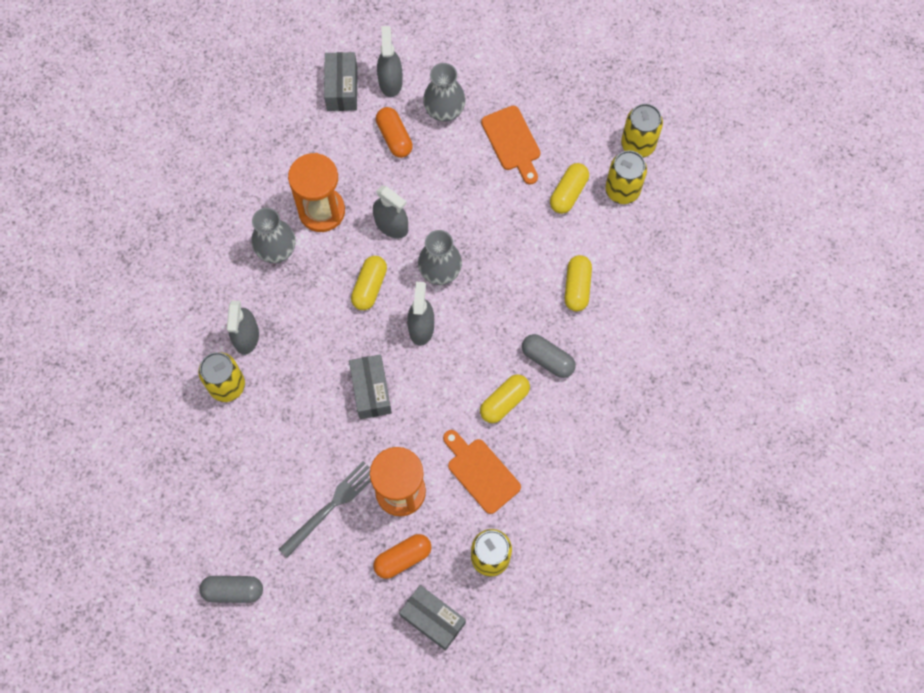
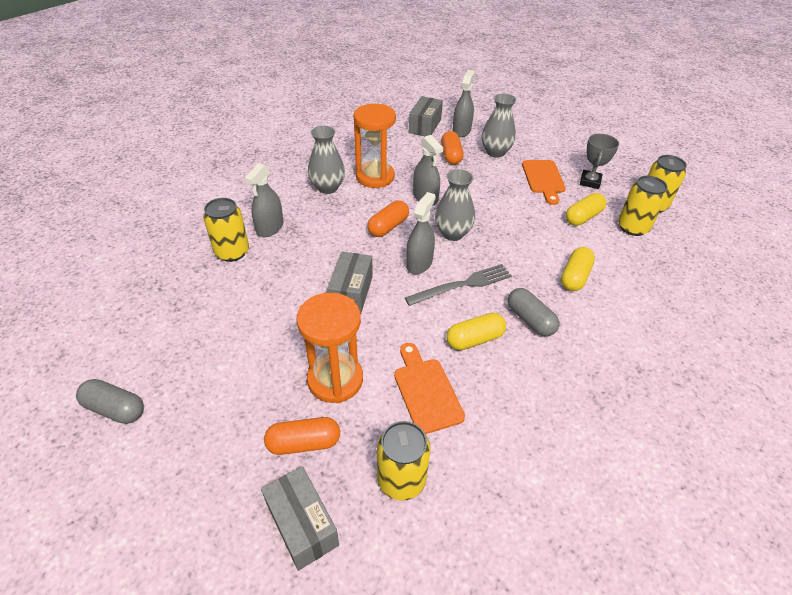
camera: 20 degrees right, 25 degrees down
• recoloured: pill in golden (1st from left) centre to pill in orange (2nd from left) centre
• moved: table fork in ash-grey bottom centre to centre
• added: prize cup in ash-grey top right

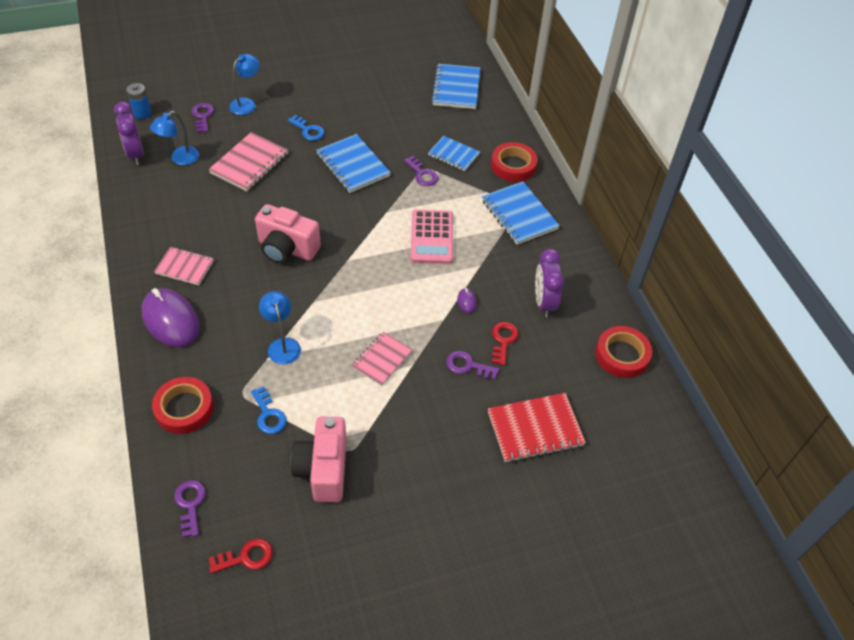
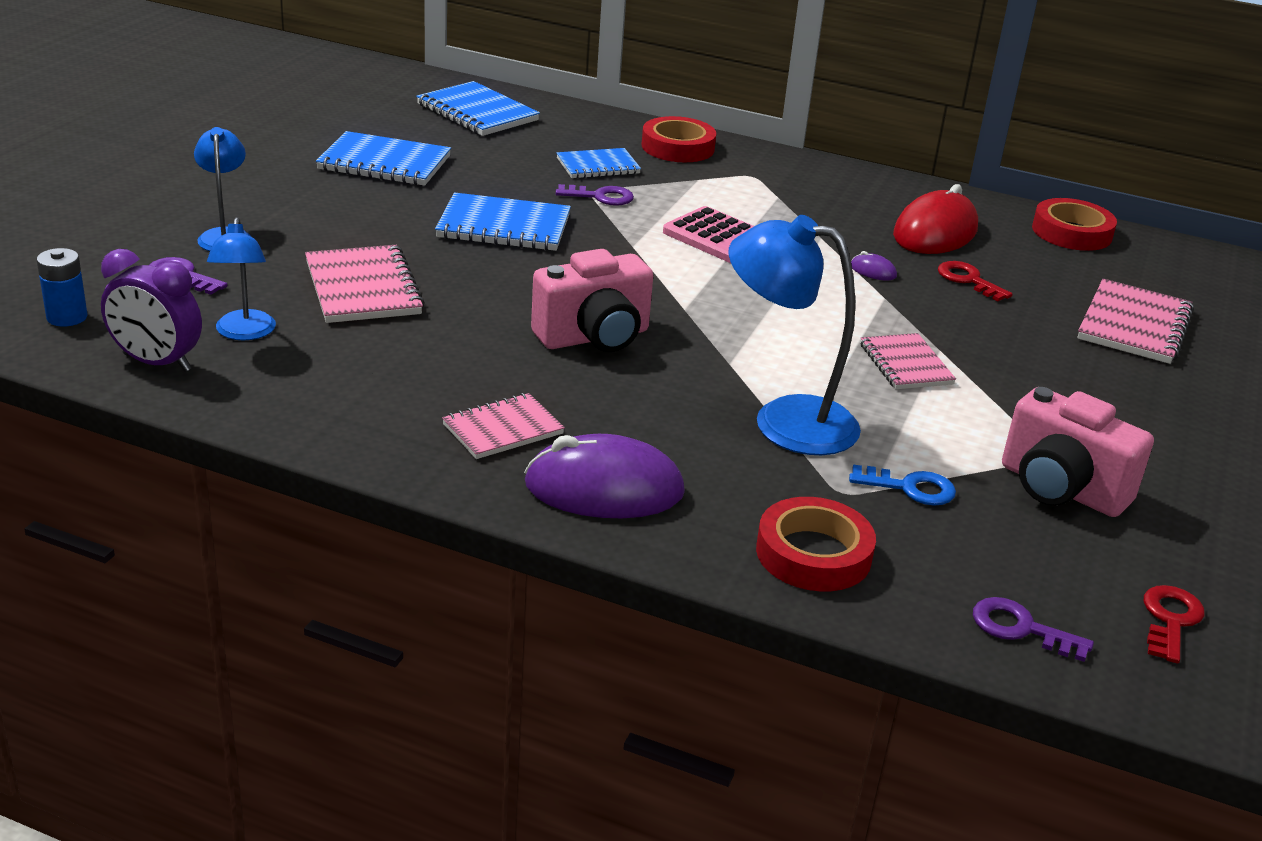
camera: 50 degrees left, 20 degrees down
• removed: door key in cobalt (2nd from left) top centre
• moved: notepad in cobalt (4th from left in the first image) top centre to notepad in cobalt (1st from left) top left
• replaced: alarm clock in royal purple (2nd from left) centre to computer mouse in red top right
• resized: desk lamp in cobalt (3rd from left) middle left = centre x1.69
• removed: door key in royal purple (4th from left) centre
• recoloured: notepad in red bottom centre to notepad in pink (4th from left) middle right

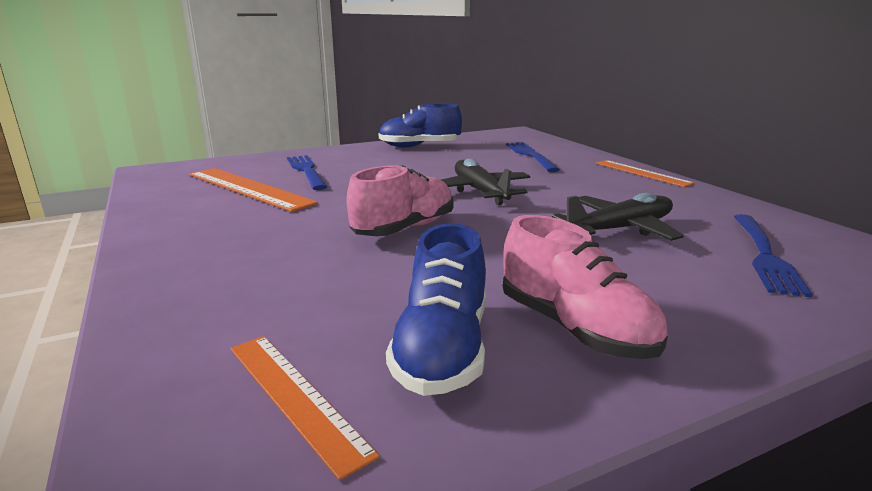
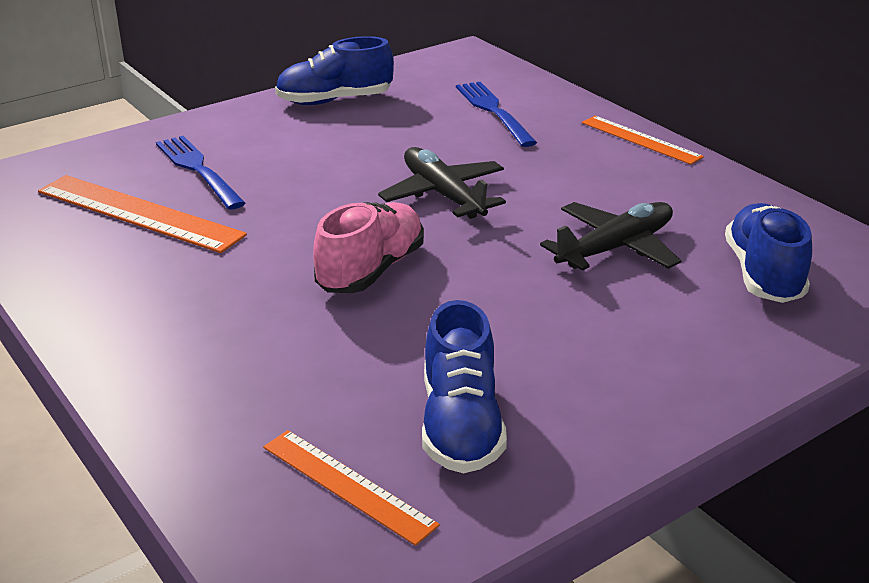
camera: 10 degrees left, 10 degrees up
• replaced: table fork in cobalt (3rd from left) middle right to sneaker in cobalt (3rd from left) middle right
• removed: sneaker in pink (2nd from left) middle right

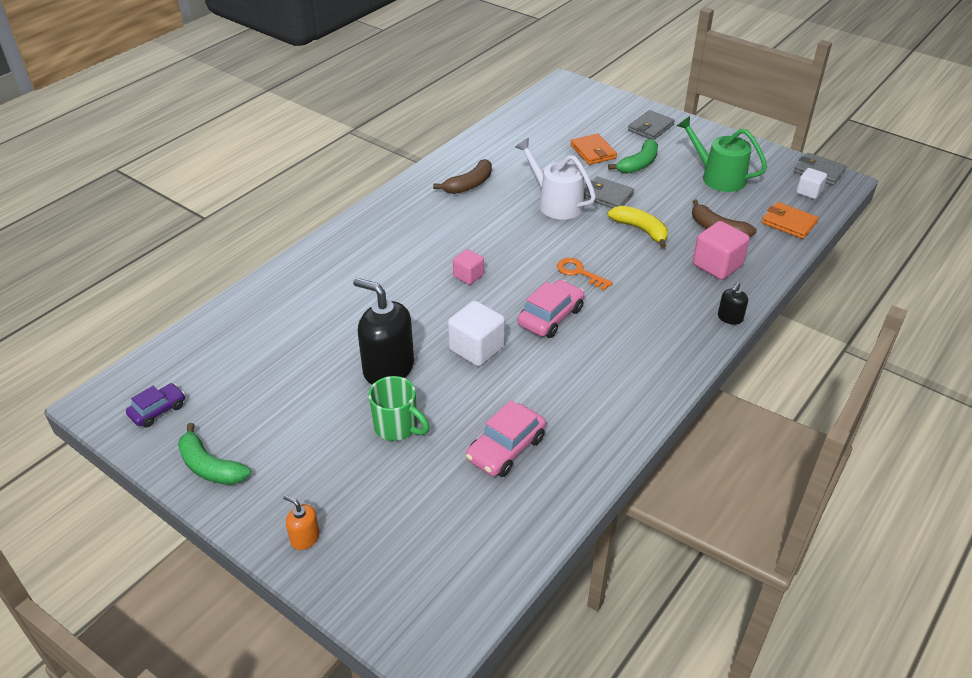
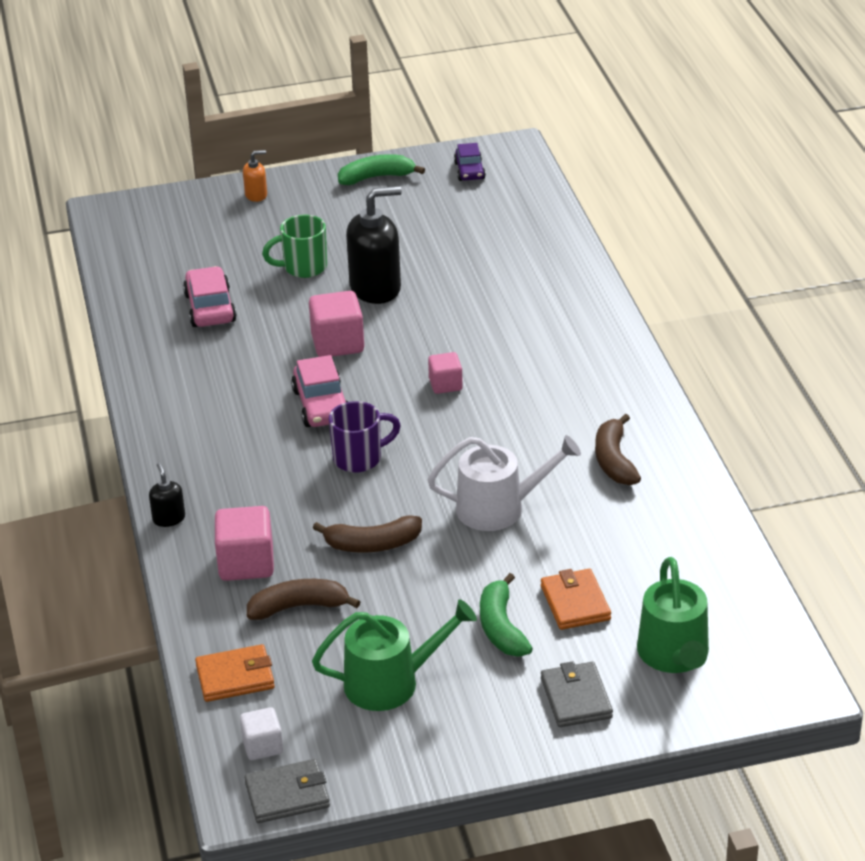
camera: 130 degrees right, 5 degrees down
• turned: wallet in orange (1st from left in the first image) top centre = bottom centre 60 degrees clockwise
• removed: wallet in ash-grey (1st from left) top centre
• recoloured: banana in golden centre to banana in russet (2nd from left) centre
• replaced: door key in orange centre to mug in royal purple centre
• recoloured: solid cube in snow-white (1st from left) centre to solid cube in pink (2nd from left) centre
• added: watering can in leaf-green (2nd from left) bottom right

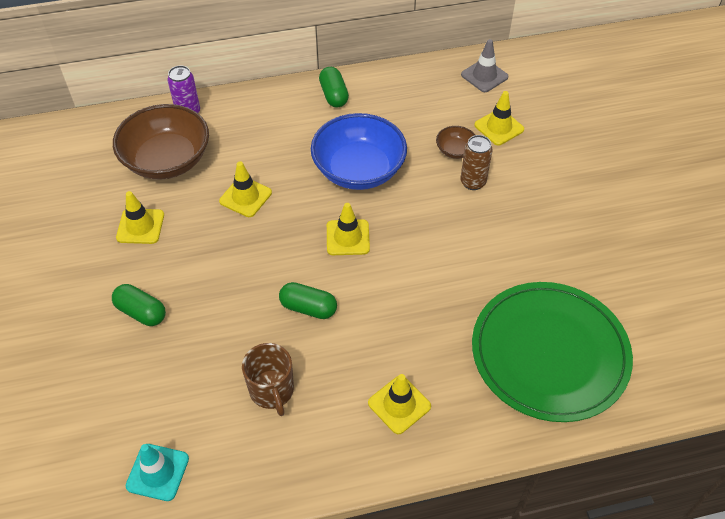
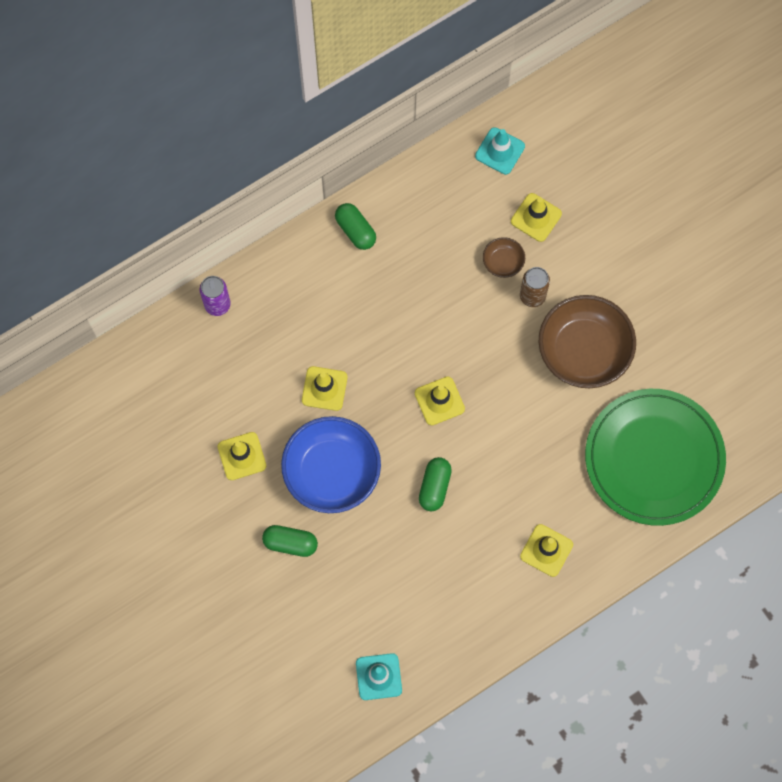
camera: 20 degrees left, 20 degrees up
• recoloured: traffic cone in ash-grey top right to traffic cone in teal (2nd from left) top centre
• moved: serving bowl in russet (1st from left in the first image) top left to serving bowl in russet (2nd from left) middle right
• moved: serving bowl in cobalt top centre to centre
• turned: pill in leaf-green (2nd from left in the first image) centre = centre 75 degrees counterclockwise
• removed: mug in russet bottom centre

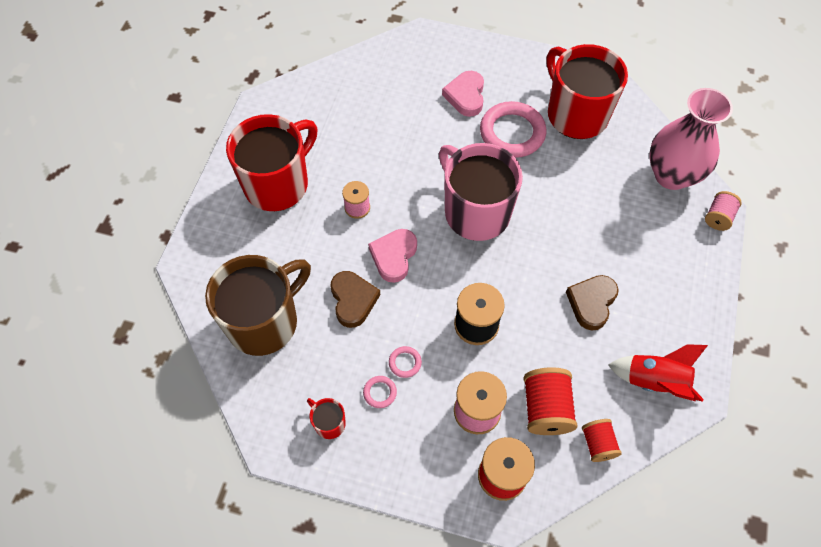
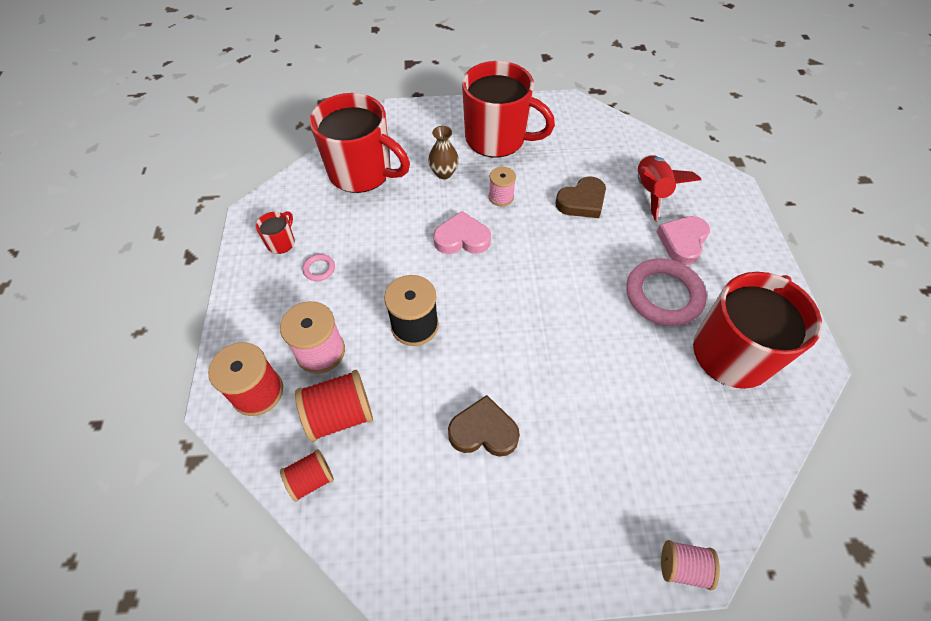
camera: 70 degrees right, 5 degrees down
• turned: love heart in pink (2nd from left) top centre = middle right 45 degrees counterclockwise
• removed: flower vase in pink top right
• removed: mug in pink centre
• recoloured: mug in russet middle left to mug in red (2nd from left) top centre
• moved: love heart in russet (1st from left in the first image) centre to love heart in russet (2nd from left) top centre
• moved: rocket in red bottom right to top right
• removed: ring in pink (2nd from left) centre
• added: flower vase in russet top centre

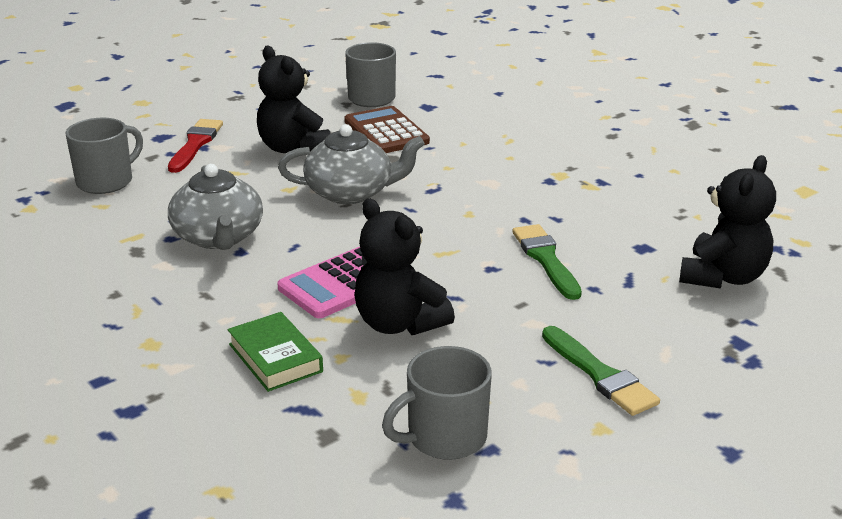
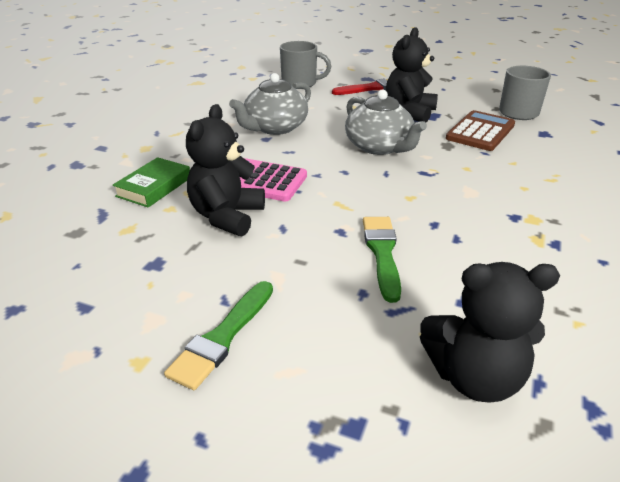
camera: 60 degrees right, 5 degrees up
• turned: paintbrush in leaf-green (1st from left in the first image) centre = centre 45 degrees counterclockwise
• removed: mug in ash-grey (3rd from left) bottom centre

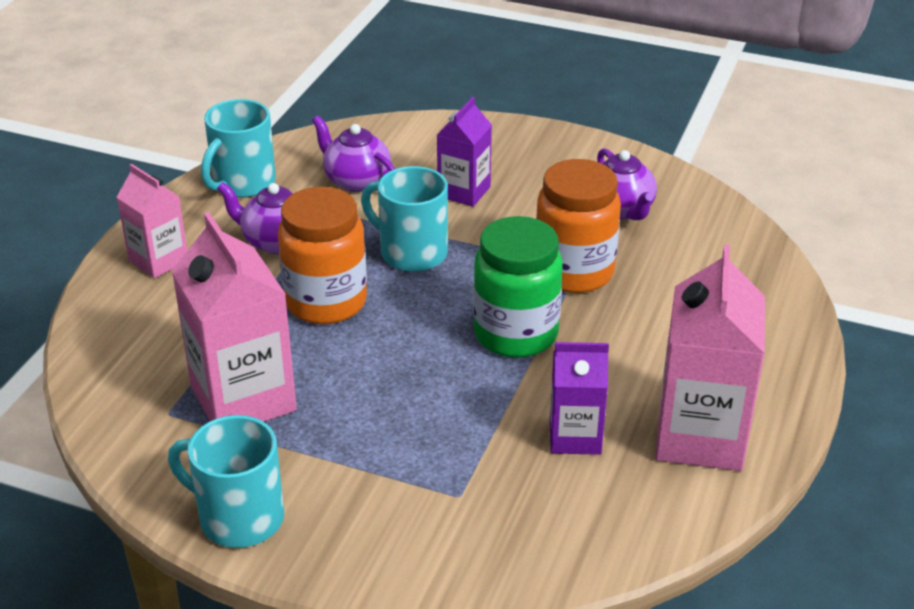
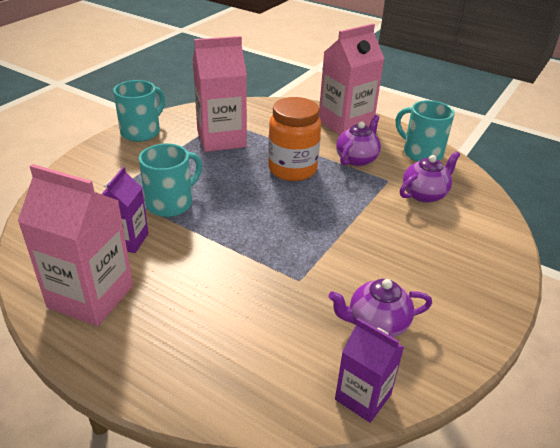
camera: 100 degrees right, 0 degrees up
• moved: milk carton in royal purple (1st from left in the first image) top centre to milk carton in royal purple (2nd from left) bottom centre
• removed: jar in orange (2nd from left) centre
• resized: milk carton in pink (1st from left in the first image) middle left = top centre x1.70
• moved: mug in teal (3rd from left in the first image) centre to mug in teal (2nd from left) middle left
• removed: jar in leaf-green centre

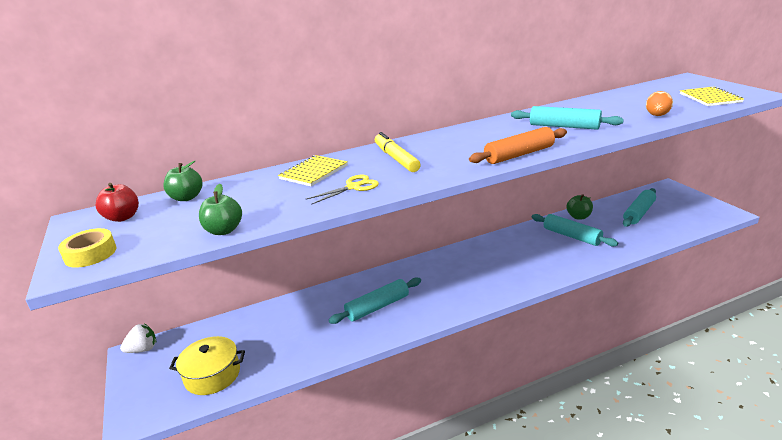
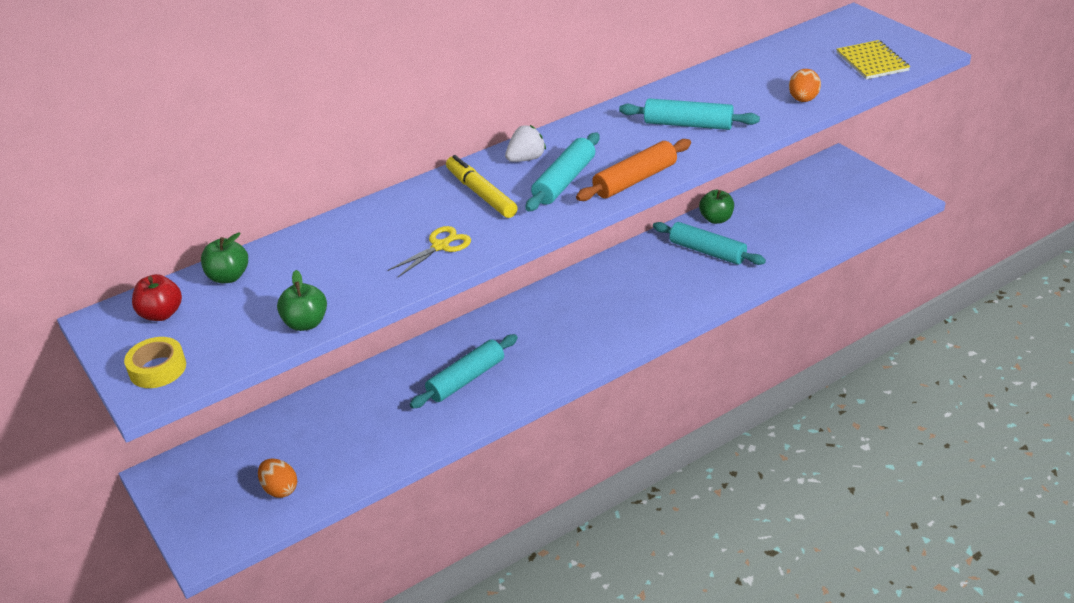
camera: 10 degrees left, 10 degrees up
• removed: notepad in golden (1st from left) centre
• moved: pastry roller in teal (4th from left in the first image) middle right to pastry roller in teal (2nd from left) top centre
• moved: berry in snow-white bottom left to top centre
• replaced: cooking pot in golden bottom left to toy egg in orange (1st from left) bottom left

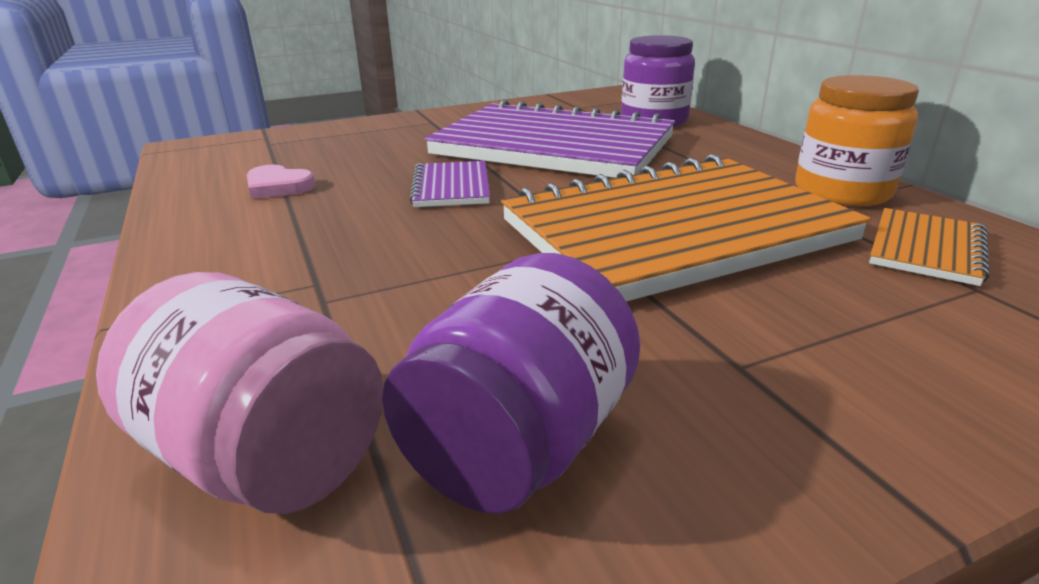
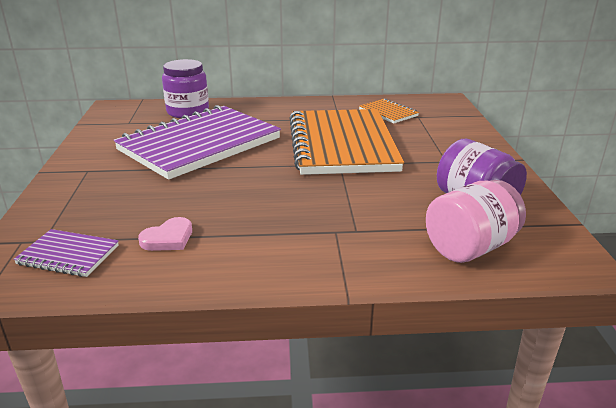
camera: 70 degrees left, 0 degrees up
• removed: jar in orange top right
• moved: notepad in royal purple (1st from left) top centre to middle left

